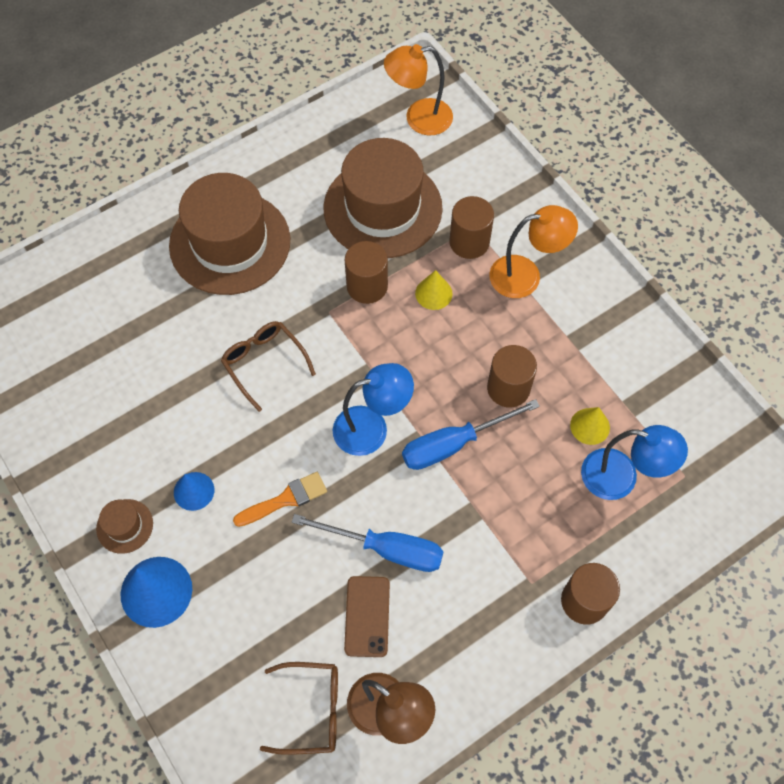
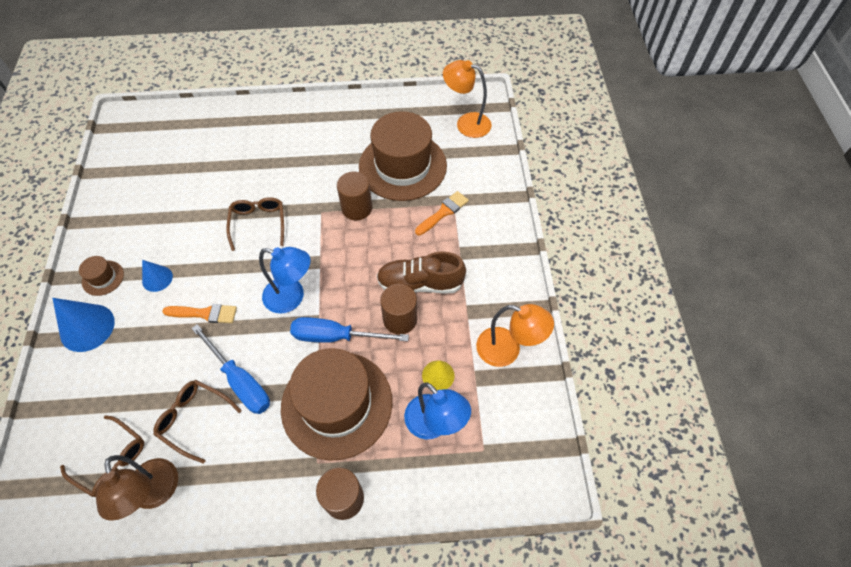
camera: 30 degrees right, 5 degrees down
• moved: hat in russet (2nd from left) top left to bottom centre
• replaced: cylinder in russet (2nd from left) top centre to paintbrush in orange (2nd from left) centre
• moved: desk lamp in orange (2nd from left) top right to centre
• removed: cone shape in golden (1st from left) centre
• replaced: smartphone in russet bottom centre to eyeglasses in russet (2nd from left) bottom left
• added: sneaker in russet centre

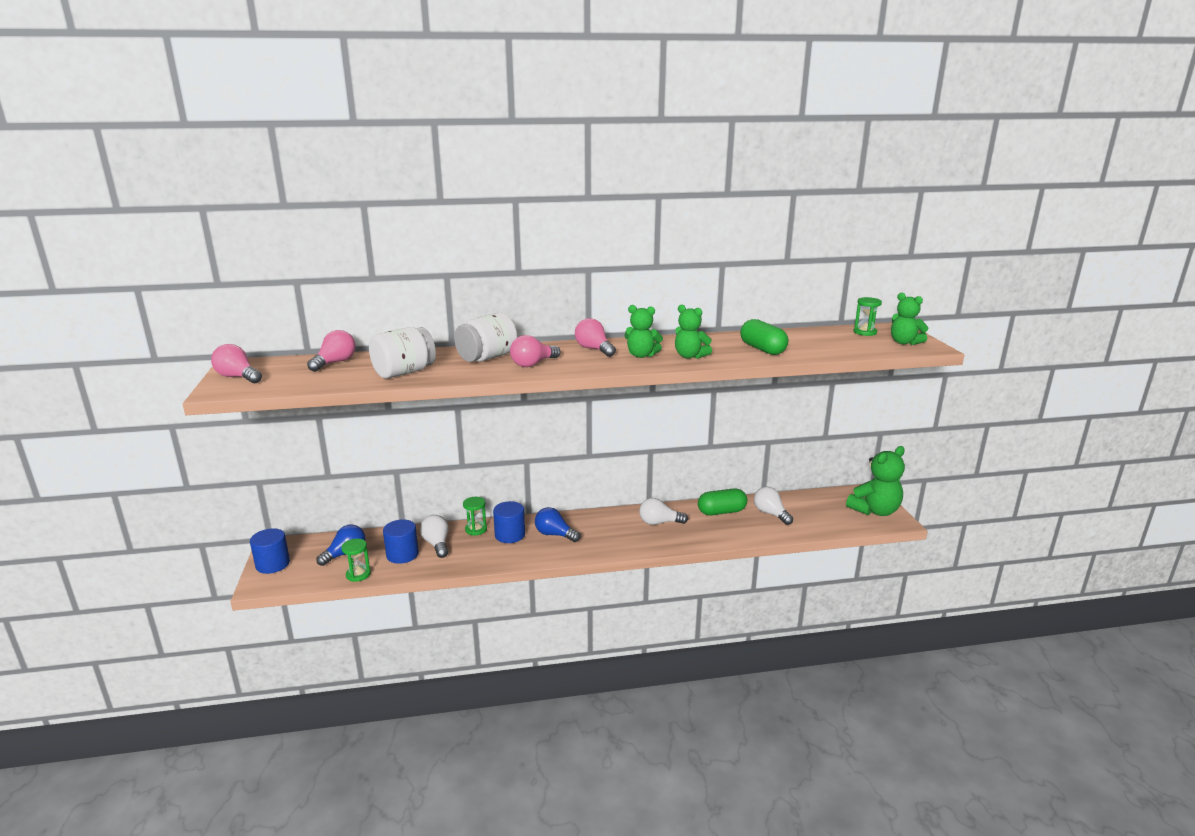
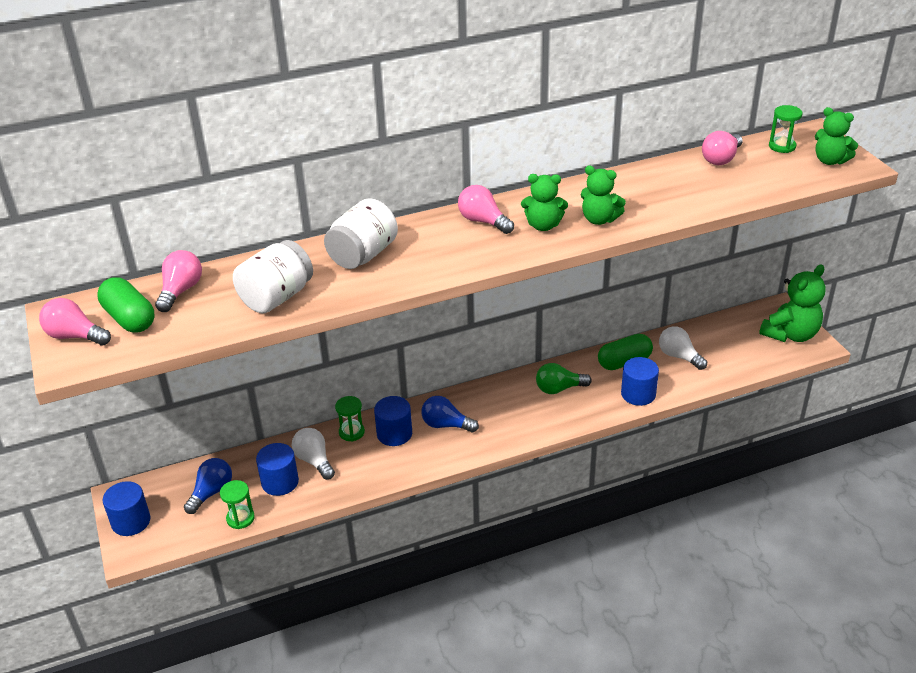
camera: 10 degrees left, 15 degrees up
• moved: pill in leaf-green (2nd from left in the first image) centre to pill in leaf-green (1st from left) middle left
• moved: bulb in pink (3rd from left in the first image) centre to bulb in pink (4th from left) top right
• recoloured: bulb in snow-white (2nd from left) centre to bulb in leaf-green centre
• added: cylinder in cobalt (4th from left) middle right

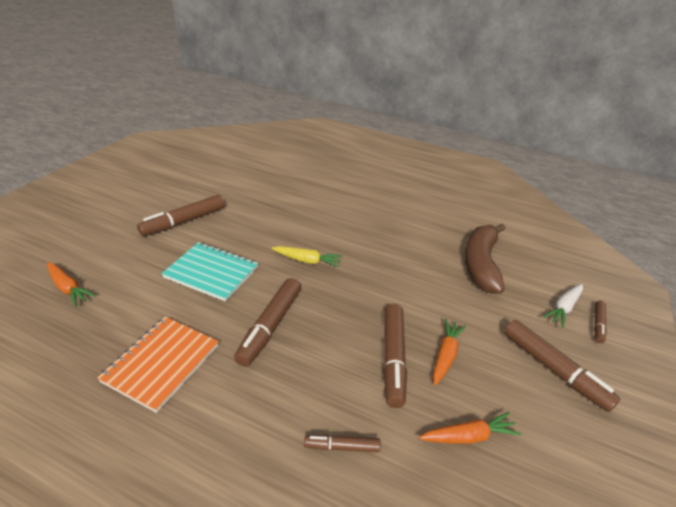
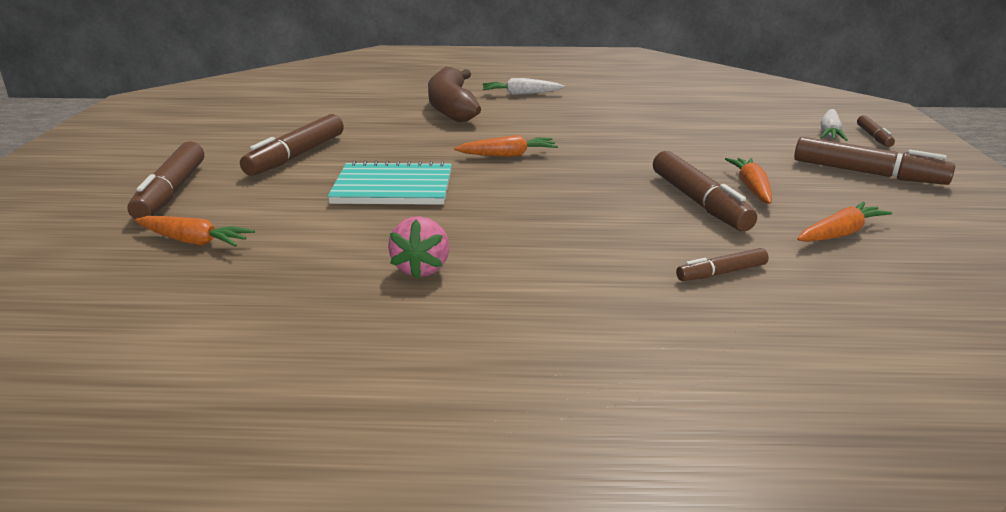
camera: 20 degrees left, 10 degrees down
• moved: banana in russet middle right to top centre
• recoloured: root vegetable in golden centre to root vegetable in orange (2nd from left) top centre
• moved: marker pen in russet (2nd from left in the first image) centre to marker pen in russet (1st from left) middle left
• replaced: notepad in orange bottom left to berry in pink centre
• added: root vegetable in snow-white (1st from left) top centre

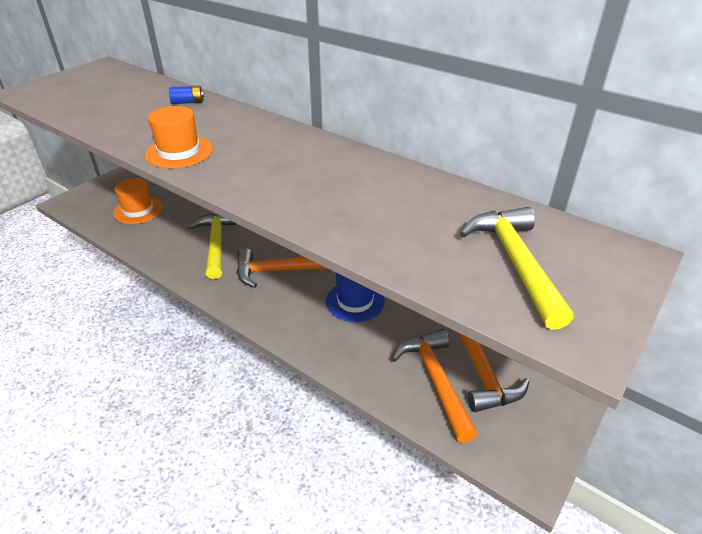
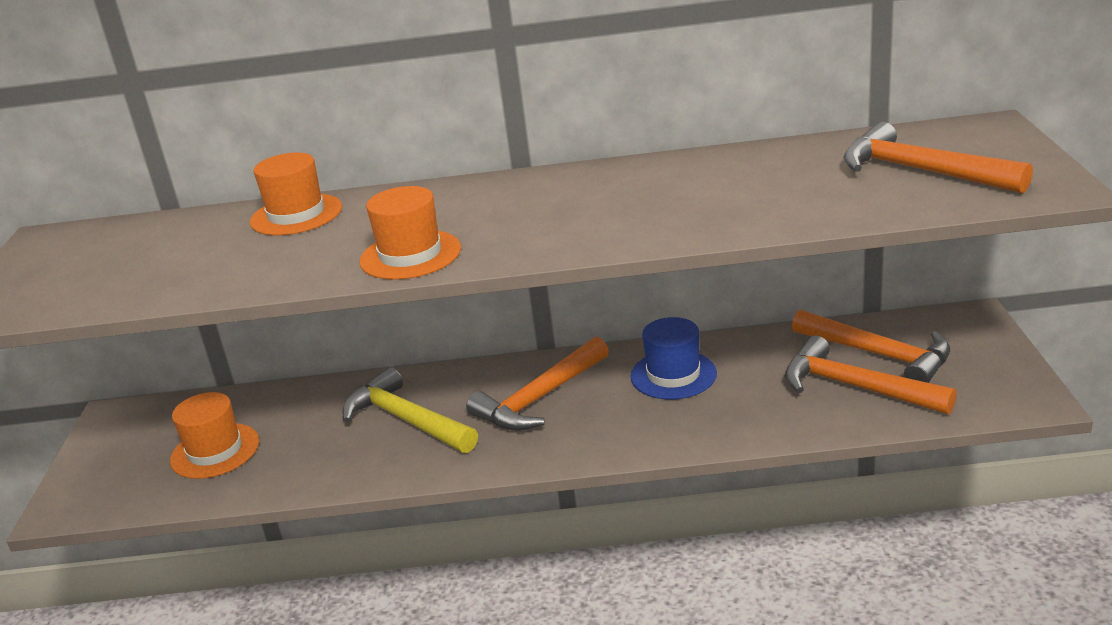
camera: 35 degrees left, 10 degrees down
• replaced: power cell in cobalt top left to hat in orange (2nd from left) top left
• recoloured: carpenter's hammer in golden (2nd from left) middle right to carpenter's hammer in orange (4th from left) top right

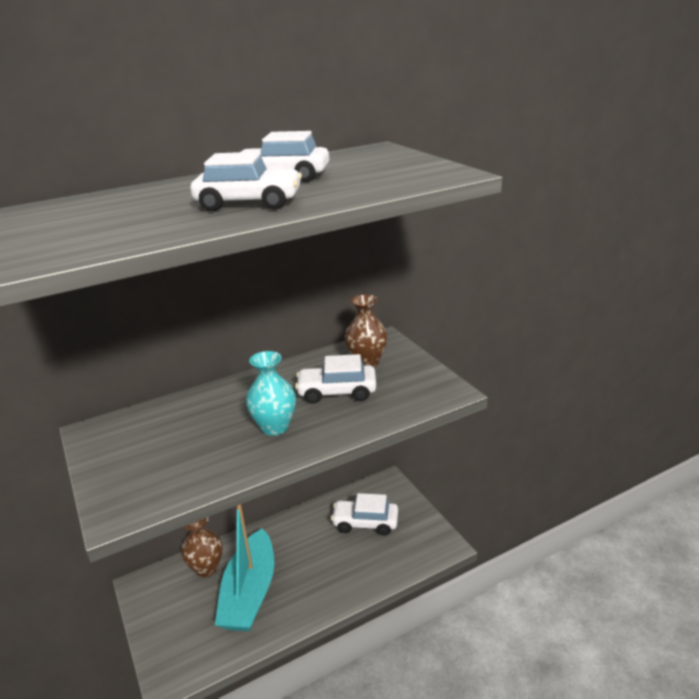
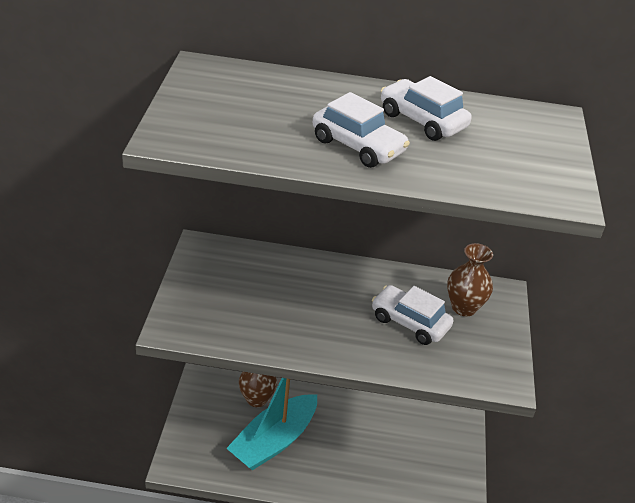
camera: 30 degrees right, 10 degrees up
• removed: flower vase in teal centre
• removed: automobile in snow-white (4th from left) bottom centre

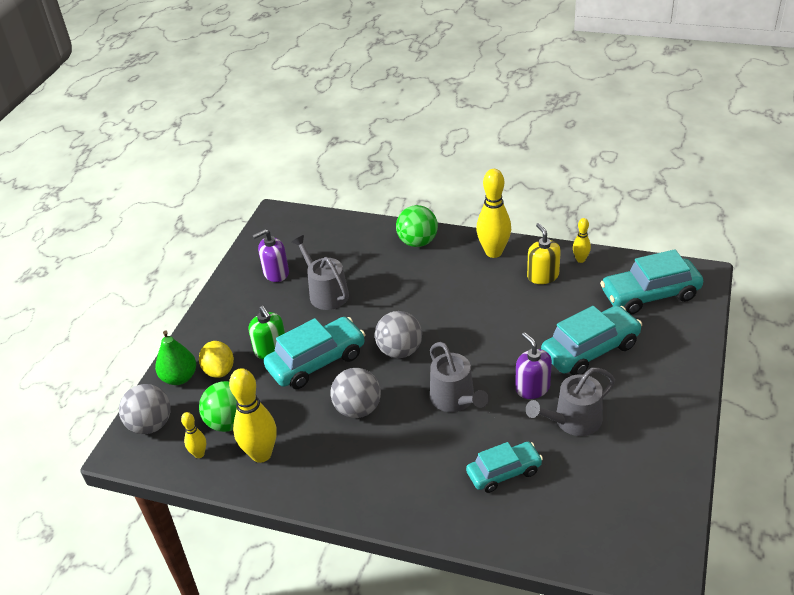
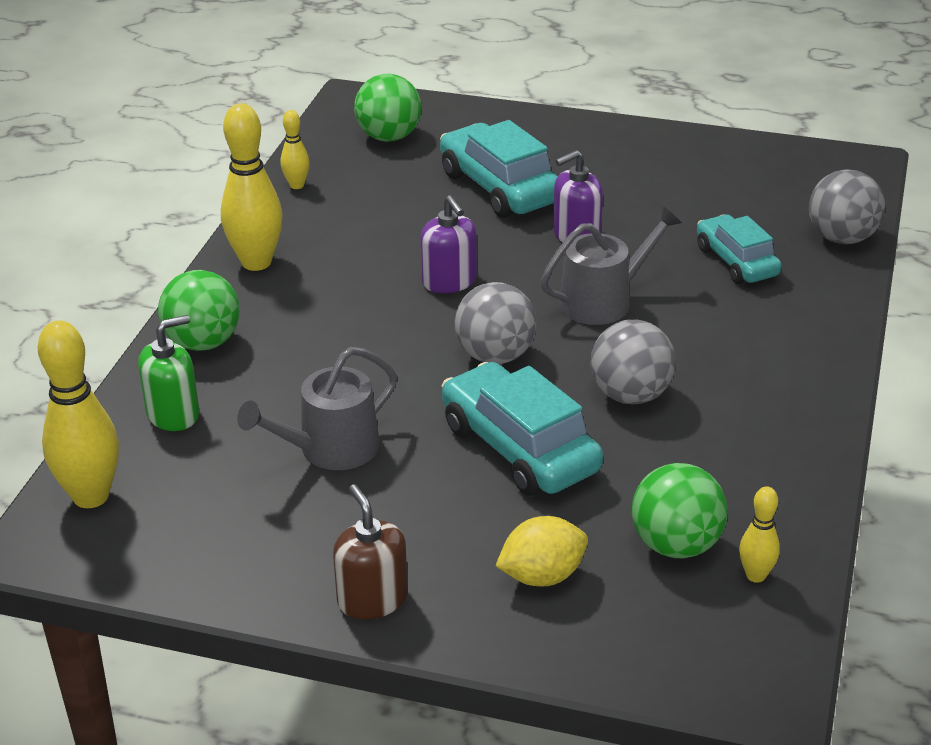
camera: 95 degrees left, 5 degrees down
• removed: pump bottle in golden middle right
• moved: pump bottle in royal purple (1st from left) centre to top centre
• replaced: automobile in teal (4th from left) middle right to ball in leaf-green (2nd from left) top centre
• moved: pump bottle in leaf-green centre to middle left
• removed: pear fruit in leaf-green middle left
• moved: tenpin in golden (2nd from left in the first image) bottom left to tenpin in golden (1st from left) middle left
• removed: watering can in ash-grey (3rd from left) bottom right
• moved: ball in ash-grey (1st from left in the first image) bottom left to ball in ash-grey (3rd from left) top right
• added: pump bottle in russet bottom centre

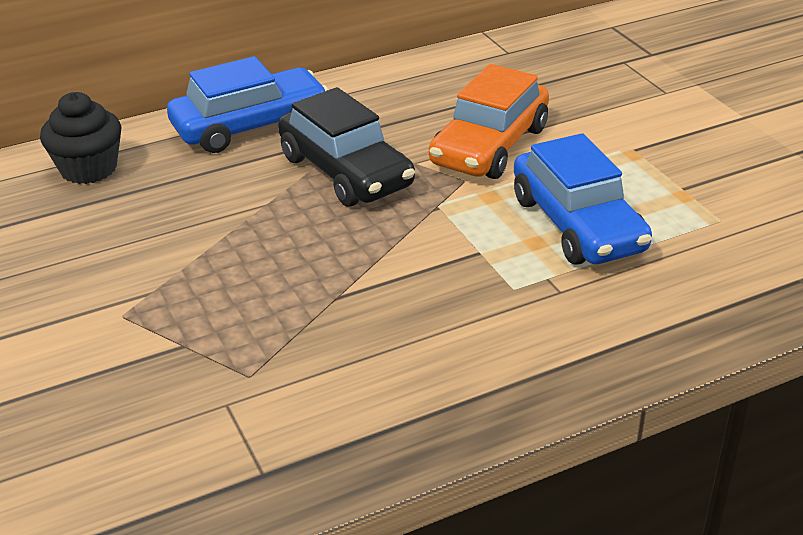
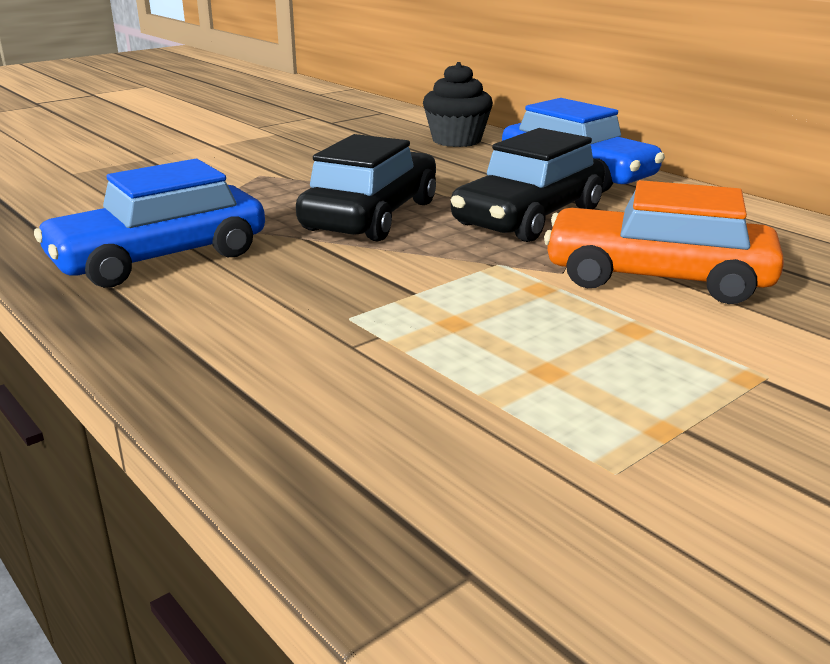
camera: 75 degrees right, 10 degrees down
• moved: automobile in cobalt (2nd from left in the first image) middle right to automobile in cobalt (1st from left) middle left
• added: automobile in ebony (1st from left) top centre

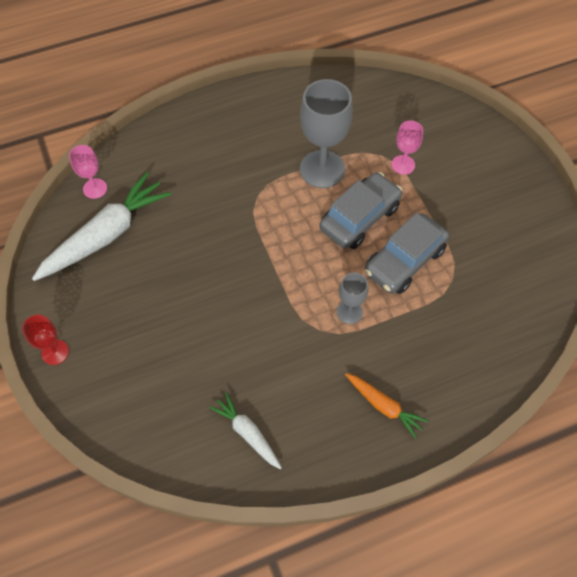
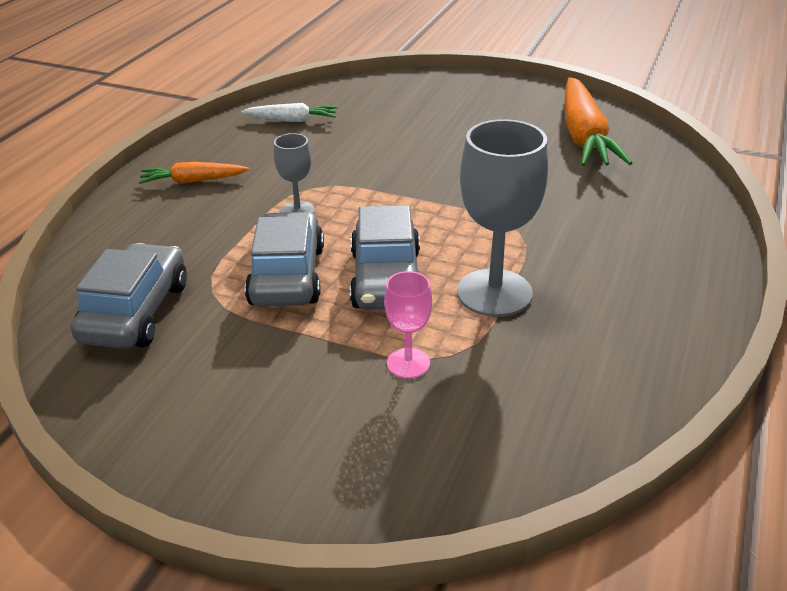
camera: 135 degrees right, 25 degrees down
• removed: chalice in pink (1st from left) top left
• recoloured: root vegetable in snow-white (1st from left) middle left to root vegetable in orange (2nd from left) top right
• removed: chalice in red middle left
• added: automobile in ash-grey (1st from left) middle left

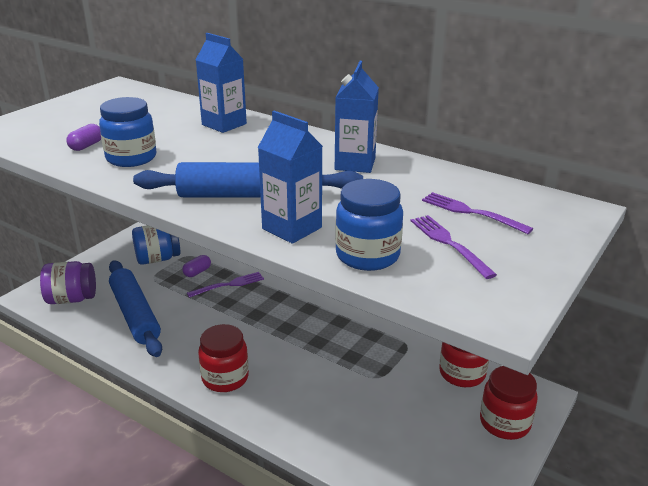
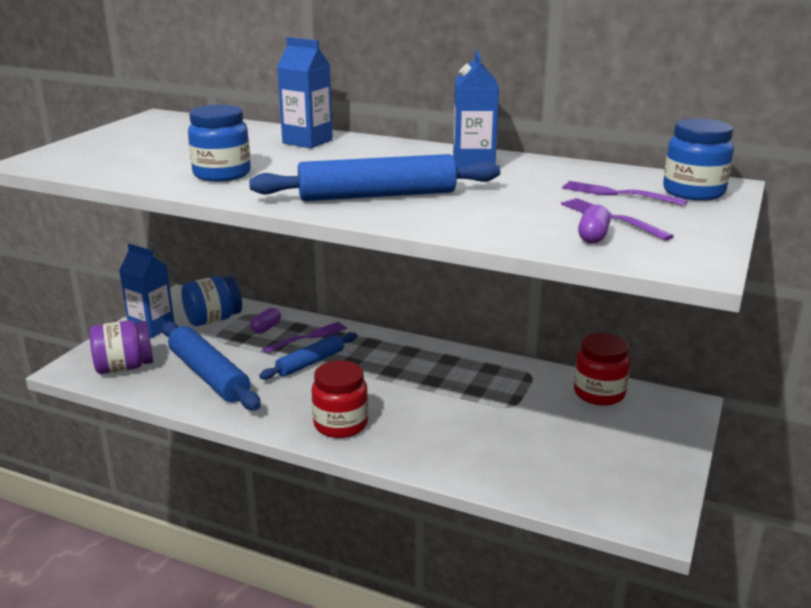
camera: 10 degrees left, 5 degrees down
• moved: milk carton in cobalt (2nd from left in the first image) centre to milk carton in cobalt (1st from left) middle left
• moved: pill in royal purple (1st from left in the first image) top left to pill in royal purple (2nd from left) middle right
• moved: jar in cobalt (3rd from left) centre to top right
• removed: jar in red (3rd from left) bottom right
• added: pastry roller in cobalt (2nd from left) centre

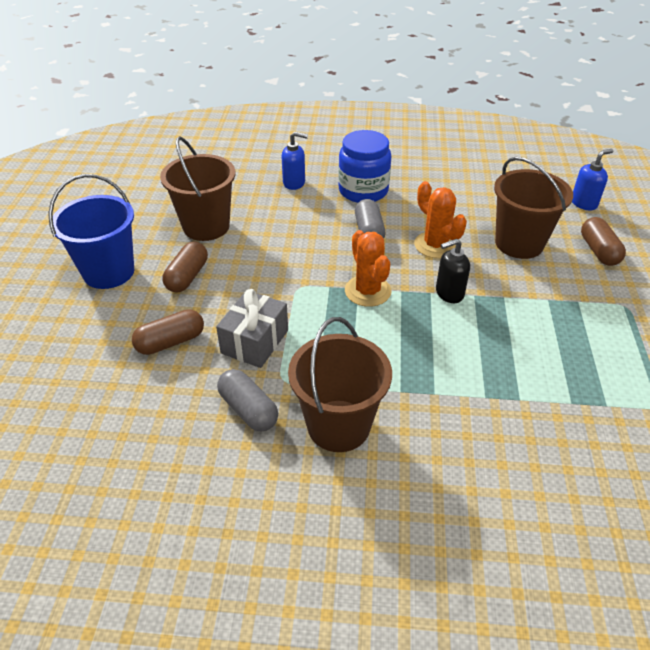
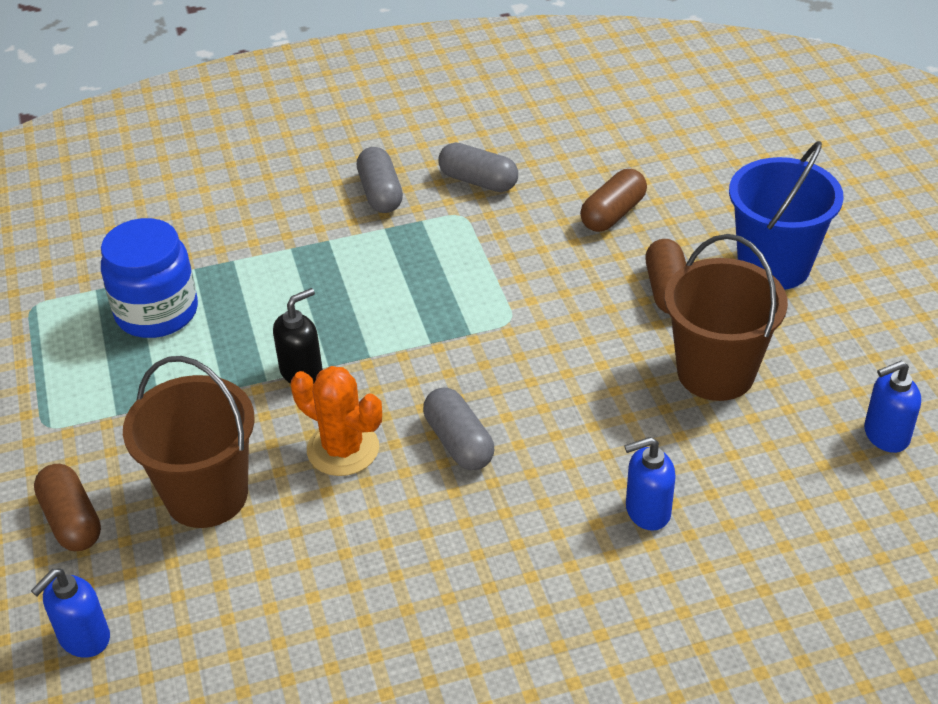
camera: 160 degrees right, 0 degrees up
• moved: jar in cobalt top centre to middle left
• removed: cactus in orange (1st from left) centre
• removed: wrapped gift in ash-grey centre
• replaced: sand bucket in russet (2nd from left) centre to pill in ash-grey (1st from left) top centre
• added: pump bottle in cobalt (3rd from left) middle right

